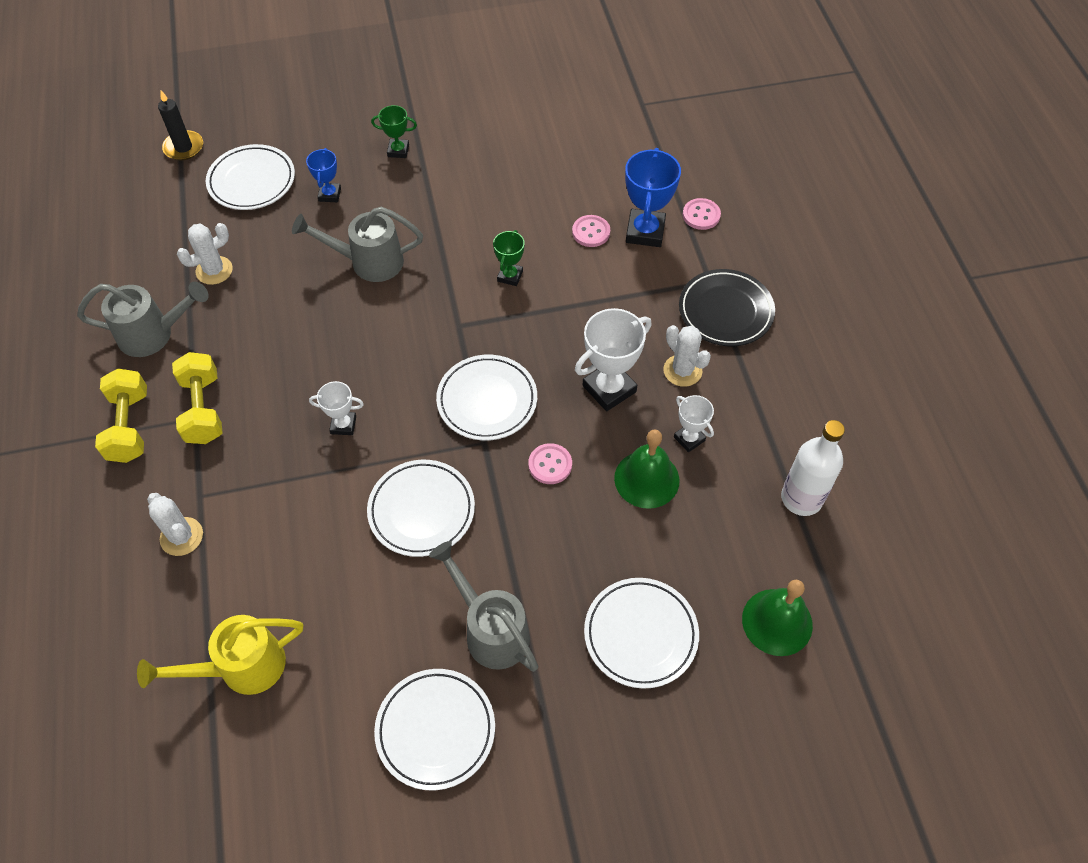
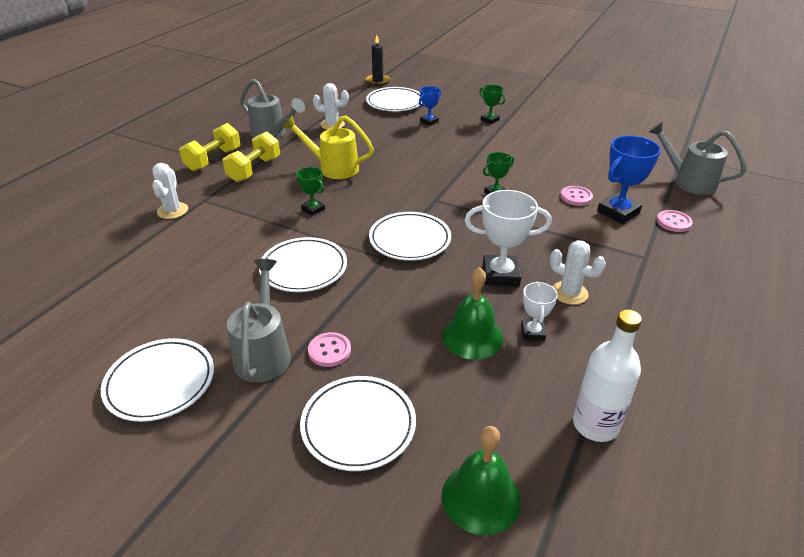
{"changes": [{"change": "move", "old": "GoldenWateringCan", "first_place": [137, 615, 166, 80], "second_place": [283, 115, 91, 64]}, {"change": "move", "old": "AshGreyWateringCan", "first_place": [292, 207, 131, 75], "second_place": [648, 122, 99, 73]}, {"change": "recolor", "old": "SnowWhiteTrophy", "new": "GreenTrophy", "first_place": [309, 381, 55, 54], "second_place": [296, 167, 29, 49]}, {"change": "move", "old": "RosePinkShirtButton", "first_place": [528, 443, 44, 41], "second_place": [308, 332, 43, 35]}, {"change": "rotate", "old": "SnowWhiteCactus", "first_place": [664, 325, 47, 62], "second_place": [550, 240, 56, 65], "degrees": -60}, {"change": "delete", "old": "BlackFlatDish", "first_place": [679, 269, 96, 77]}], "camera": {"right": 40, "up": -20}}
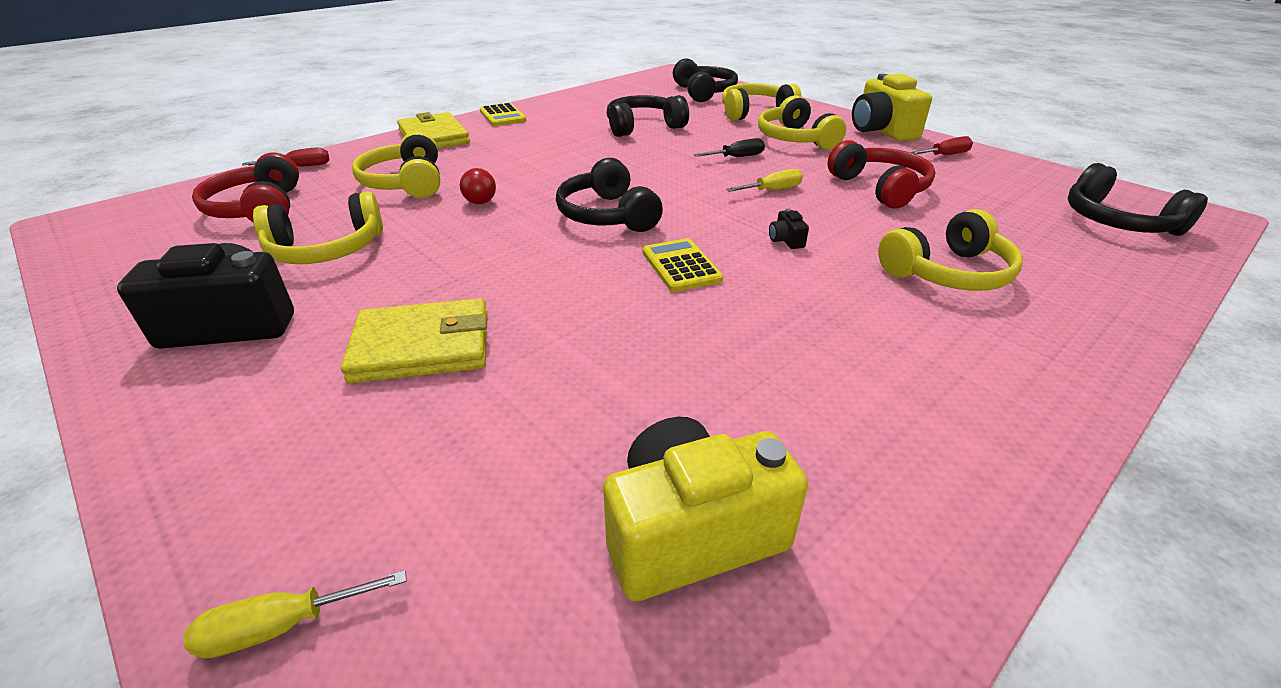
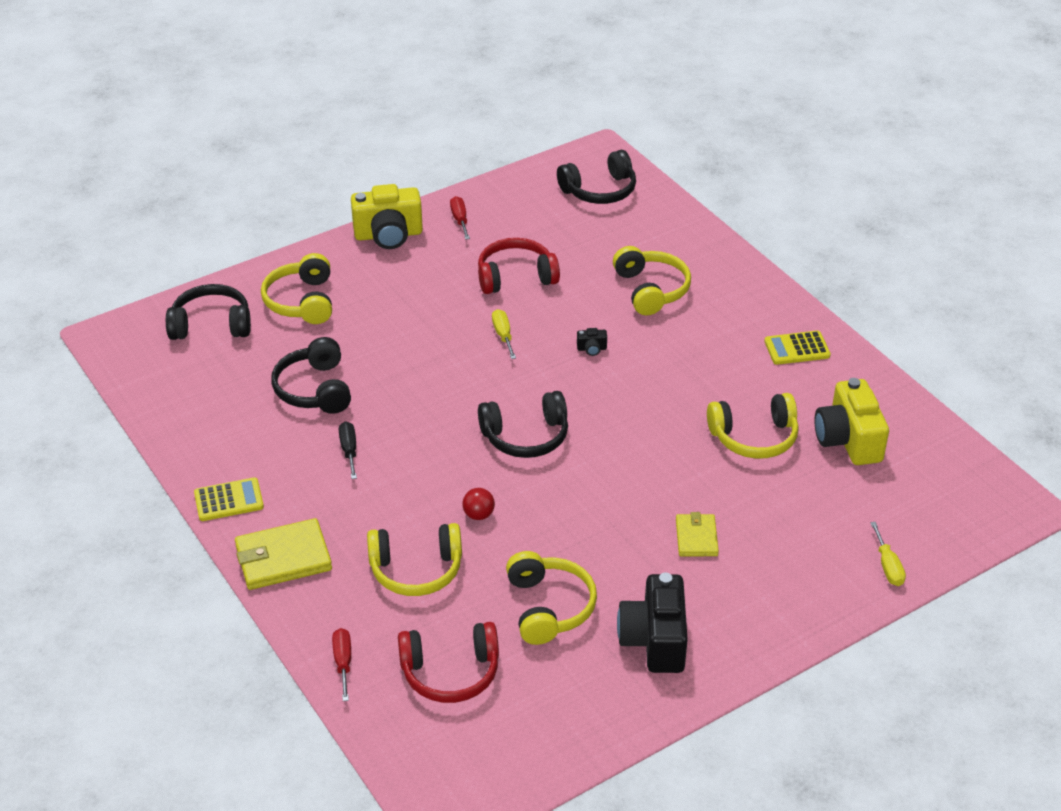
{"changes": [{"change": "resize", "old": "GoldenCardWallet", "first_place": [341, 298, 146, 85], "second_place": [676, 512, 43, 44], "factor": 0.61}, {"change": "move", "old": "GoldenCalculator", "first_place": [643, 238, 80, 54], "second_place": [764, 331, 67, 34]}, {"change": "move", "old": "BlackHandScrewdriver", "first_place": [694, 138, 71, 19], "second_place": [339, 421, 18, 58]}, {"change": "move", "old": "GoldenOverEarHeadphones", "first_place": [758, 95, 88, 55], "second_place": [707, 393, 92, 66]}], "camera": {"right": -80, "up": 5}}
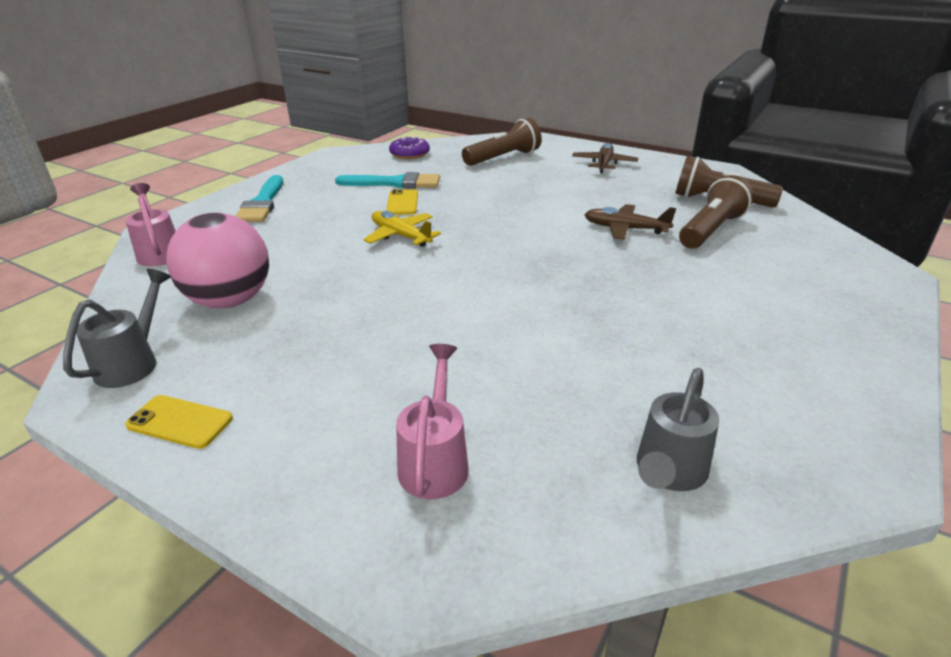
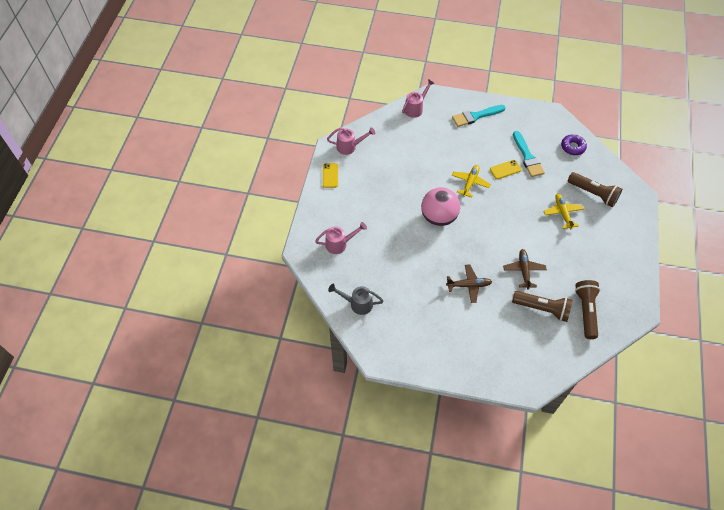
{"changes": [{"change": "recolor", "old": "AshGreyWateringCan", "new": "RosePinkWateringCan", "first_place": [63, 269, 108, 119], "second_place": [327, 127, 48, 28]}, {"change": "move", "old": "RosePinkBall", "first_place": [166, 213, 103, 95], "second_place": [421, 187, 39, 39]}, {"change": "move", "old": "DarkBrownAeroplane", "first_place": [572, 143, 66, 30], "second_place": [446, 264, 46, 39]}, {"change": "insert", "new": "GoldenAeroplane", "second_place": [543, 193, 41, 36]}], "camera": {"right": 70, "up": 25}}
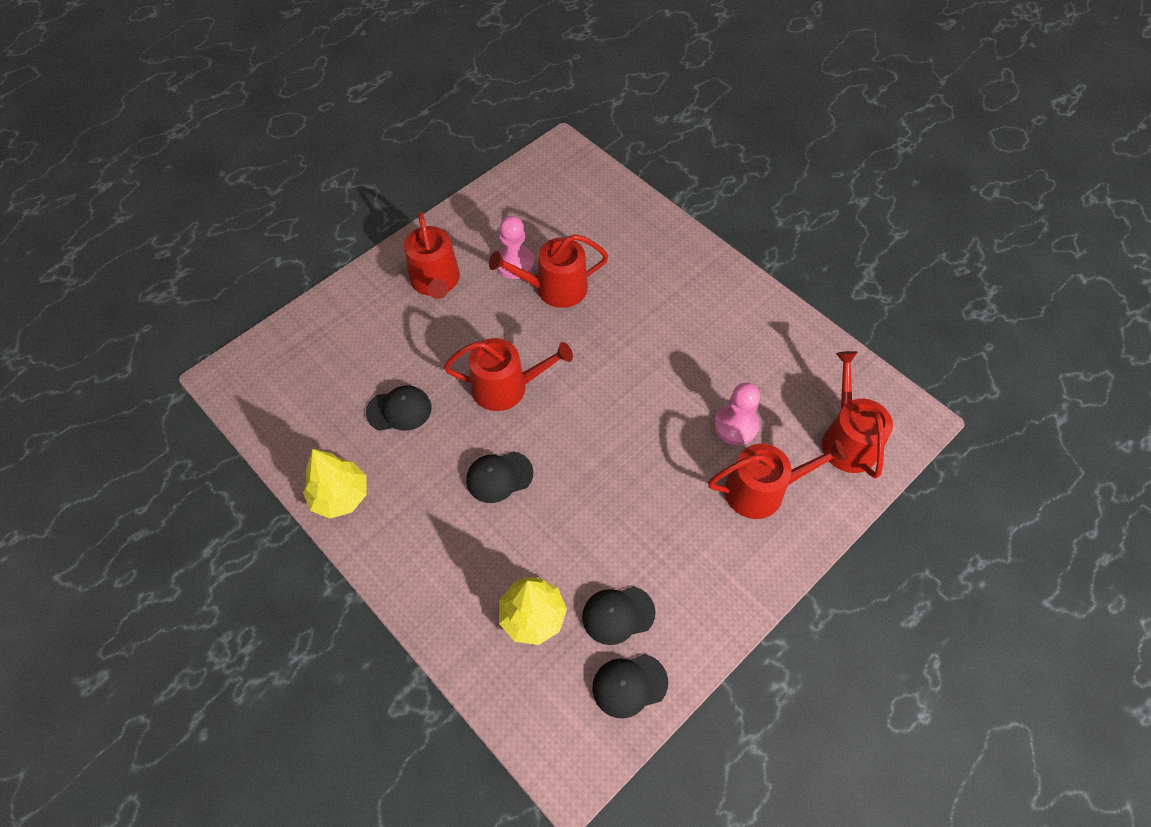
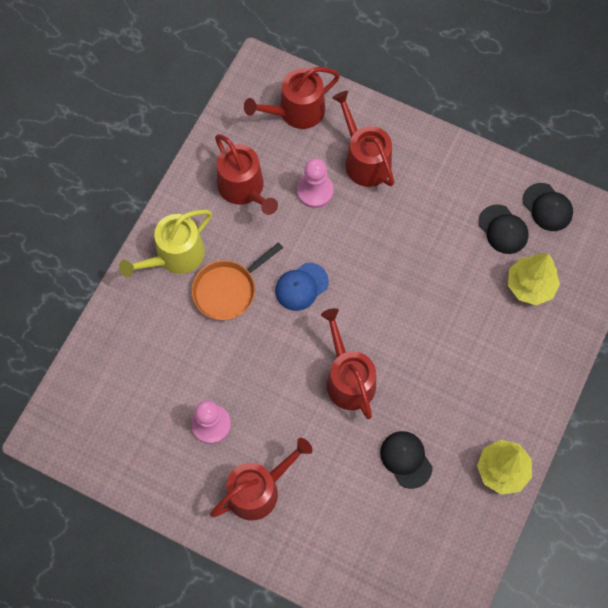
{"changes": [{"change": "delete", "old": "BlackPeakedCap", "first_place": [466, 451, 67, 52]}, {"change": "move", "old": "ScarletWateringCan", "first_place": [489, 234, 119, 74], "second_place": [215, 134, 63, 81]}, {"change": "insert", "new": "GoldenWateringCan", "second_place": [119, 209, 93, 69]}, {"change": "insert", "new": "OrangeColouredPan", "second_place": [191, 242, 92, 78]}, {"change": "insert", "new": "CobaltPeakedCap", "second_place": [275, 263, 54, 48]}], "camera": {"right": -110, "up": 10}}
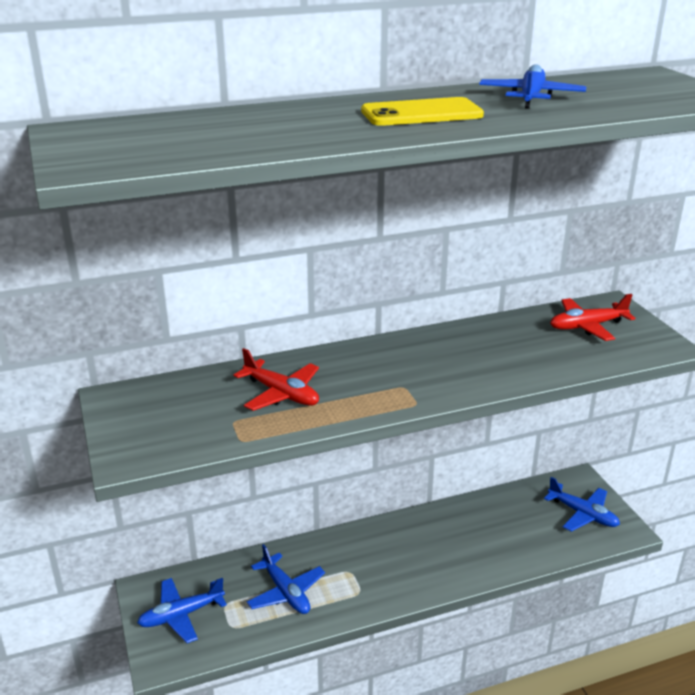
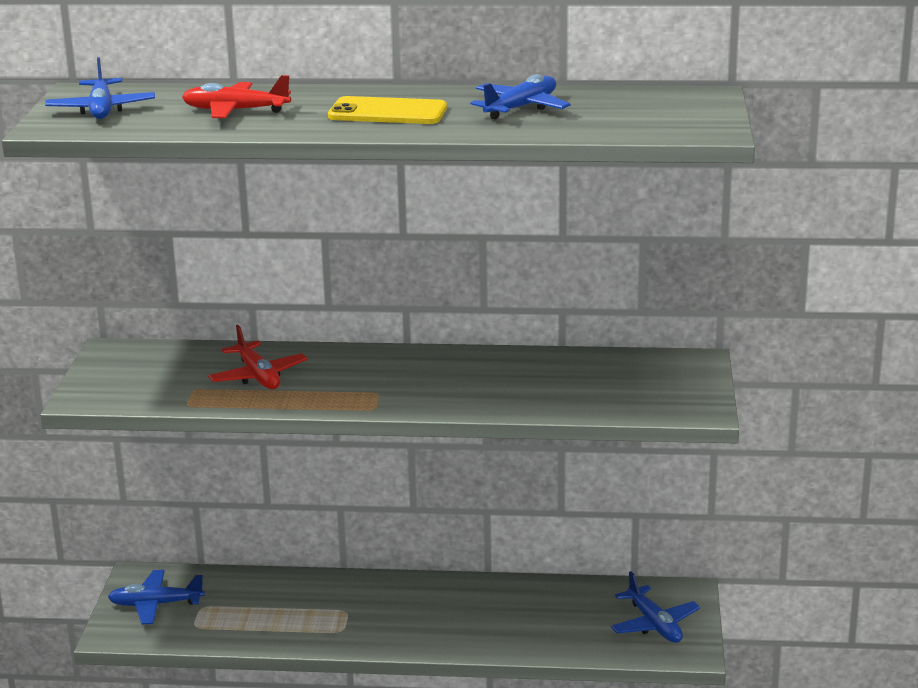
{"changes": [{"change": "move", "old": "CobaltAeroplane", "first_place": [246, 544, 79, 70], "second_place": [45, 57, 110, 62]}, {"change": "move", "old": "ScarletAeroplane", "first_place": [550, 294, 85, 47], "second_place": [182, 75, 109, 43]}], "camera": {"right": 25, "up": -5}}
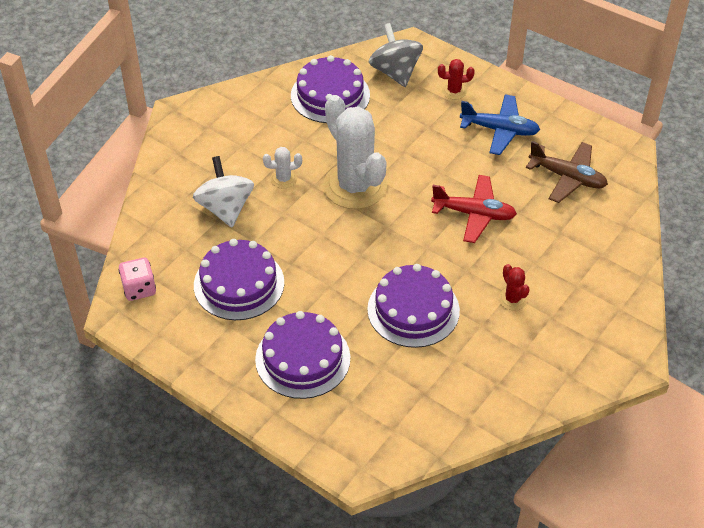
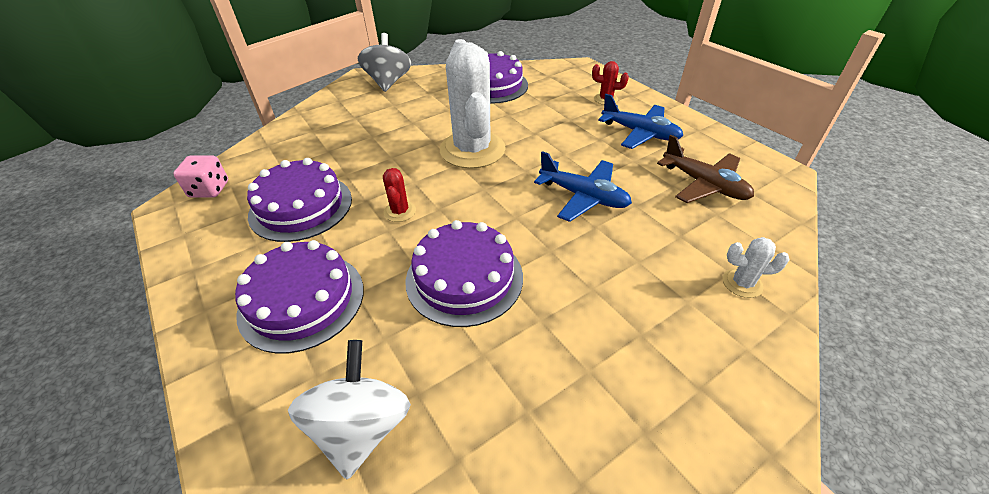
{"changes": [{"change": "move", "old": "SnowWhiteWhirligig", "first_place": [193, 156, 61, 71], "second_place": [288, 340, 123, 140]}, {"change": "move", "old": "SnowWhiteCactus", "first_place": [263, 147, 39, 42], "second_place": [723, 237, 66, 61]}, {"change": "move", "old": "AshGreyWhirligig", "first_place": [369, 23, 54, 64], "second_place": [358, 33, 53, 59]}, {"change": "recolor", "old": "ScarletAeroplane", "new": "CobaltAeroplane", "first_place": [431, 175, 86, 68], "second_place": [534, 151, 98, 71]}, {"change": "move", "old": "ScarletCactus", "first_place": [498, 264, 32, 46], "second_place": [383, 168, 33, 54]}], "camera": {"right": 20, "up": -5}}
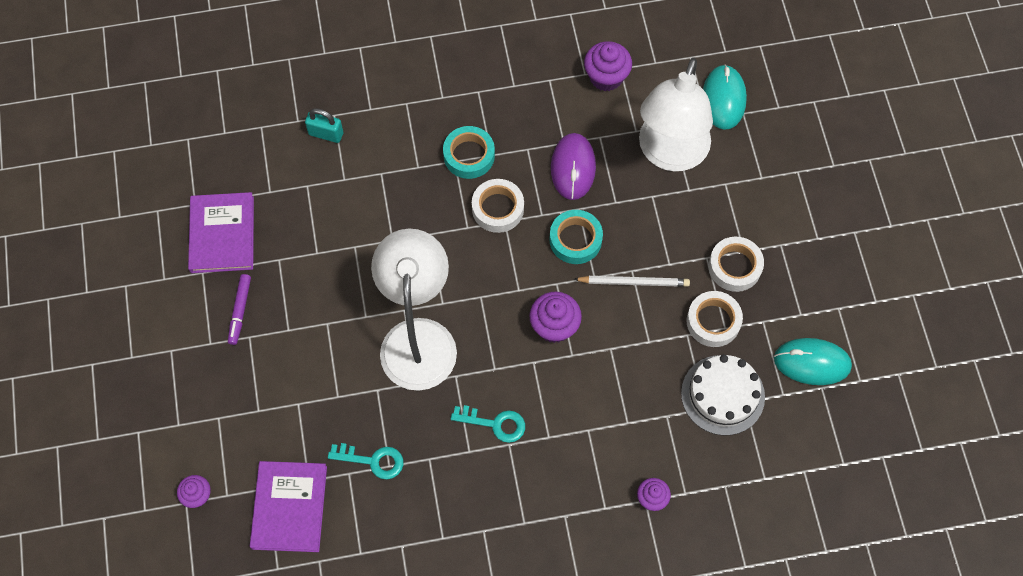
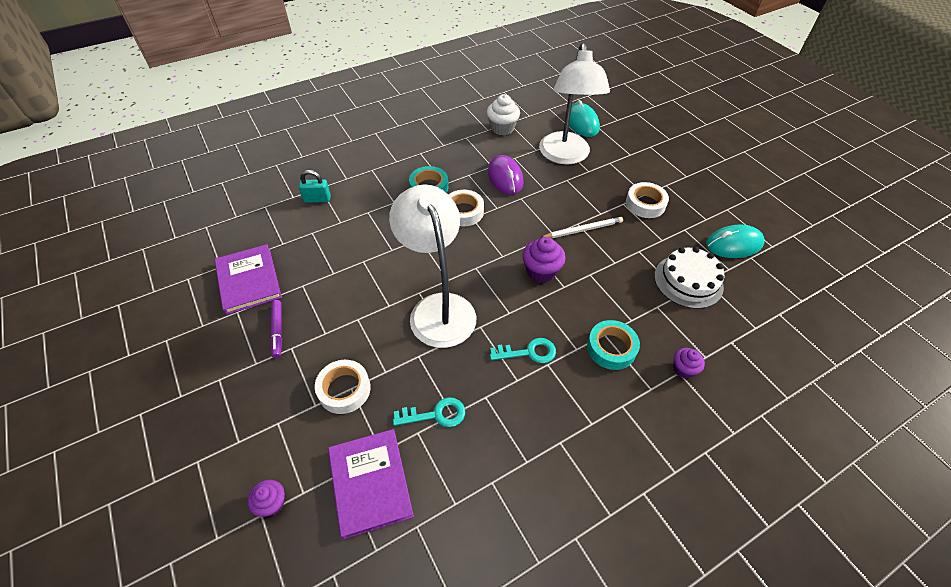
{"changes": [{"change": "move", "old": "TealRollOfTape", "first_place": [550, 210, 53, 54], "second_place": [587, 320, 53, 50]}, {"change": "recolor", "old": "VioletFairyCake", "new": "SnowWhiteFairyCake", "first_place": [584, 41, 48, 50], "second_place": [487, 94, 33, 41]}, {"change": "move", "old": "SnowWhiteRollOfTape", "first_place": [686, 291, 57, 56], "second_place": [315, 360, 56, 54]}], "camera": {"right": -20, "up": -15}}
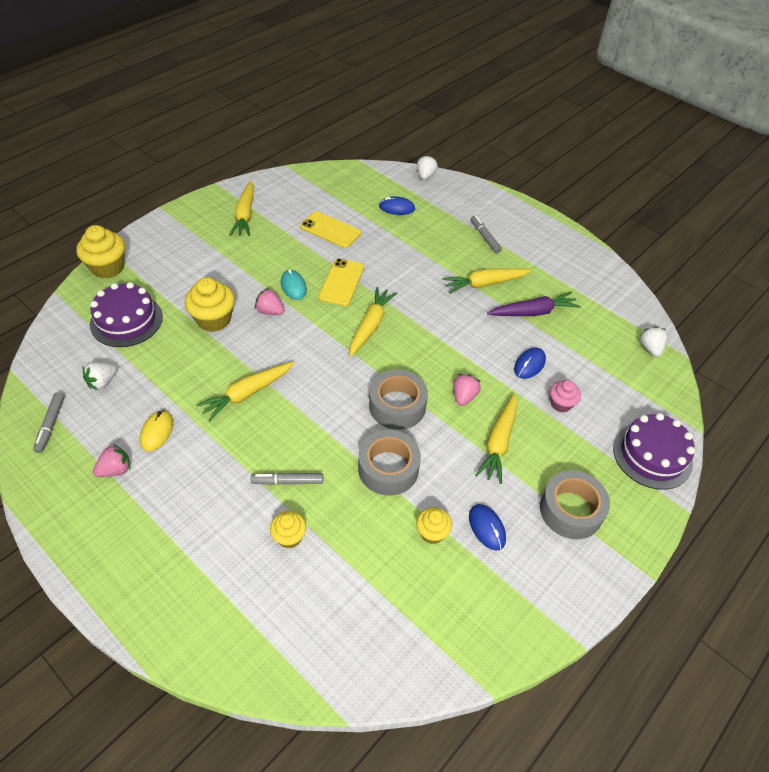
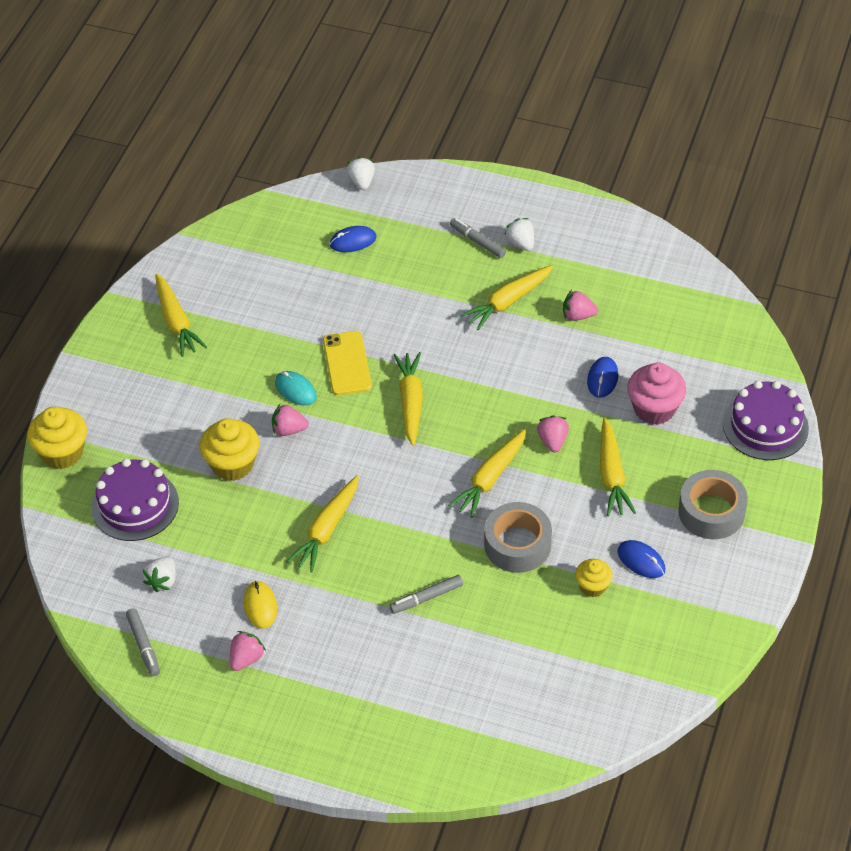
{"changes": [{"change": "delete", "old": "GoldenFairyCake", "first_place": [270, 511, 37, 37]}, {"change": "delete", "old": "GoldenSmartphone", "first_place": [300, 211, 61, 37]}, {"change": "replace", "old": "AshGreyRollOfTape", "new": "GoldenToyCarrot", "first_place": [369, 370, 59, 60], "second_place": [448, 429, 78, 89]}, {"change": "replace", "old": "VioletToyCarrot", "new": "RosePinkBerry", "first_place": [487, 292, 94, 24], "second_place": [563, 290, 35, 31]}, {"change": "resize", "old": "RosePinkFairyCake", "first_place": [550, 380, 31, 33], "second_place": [627, 362, 59, 63], "factor": 1.68}, {"change": "move", "old": "SnowWhiteBerry", "first_place": [639, 326, 29, 31], "second_place": [504, 218, 30, 33]}], "camera": {"right": -20, "up": 0}}
